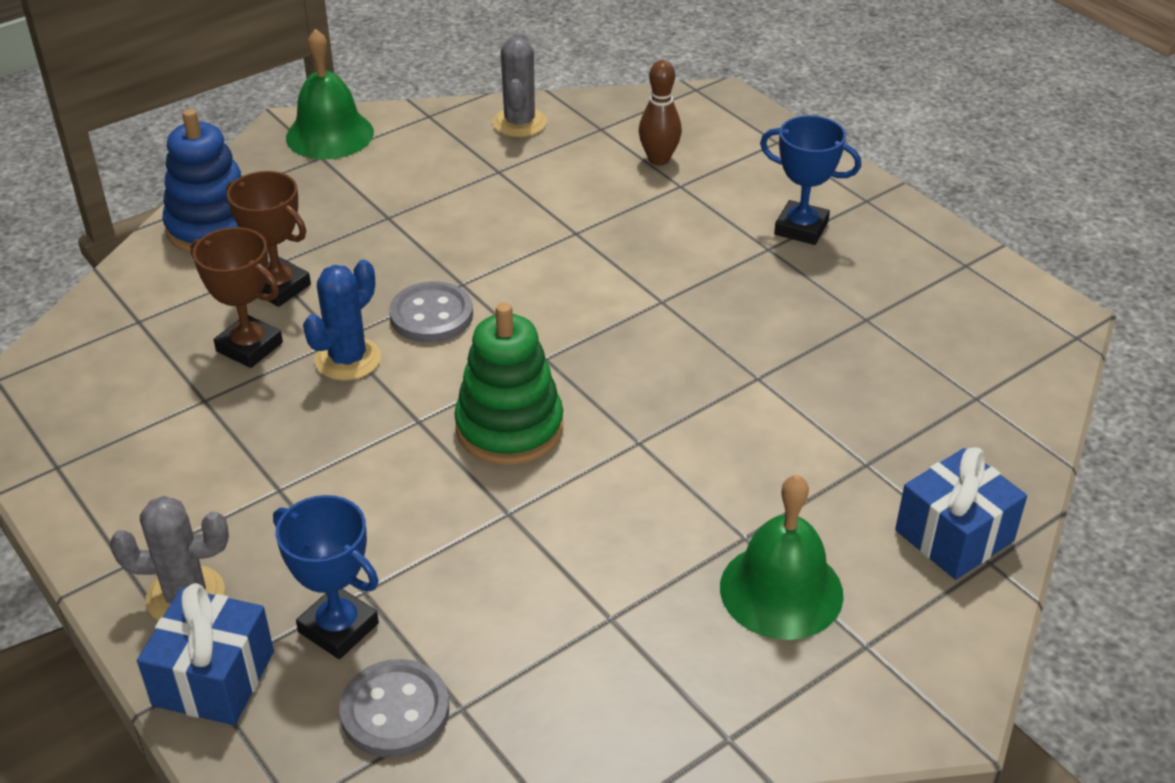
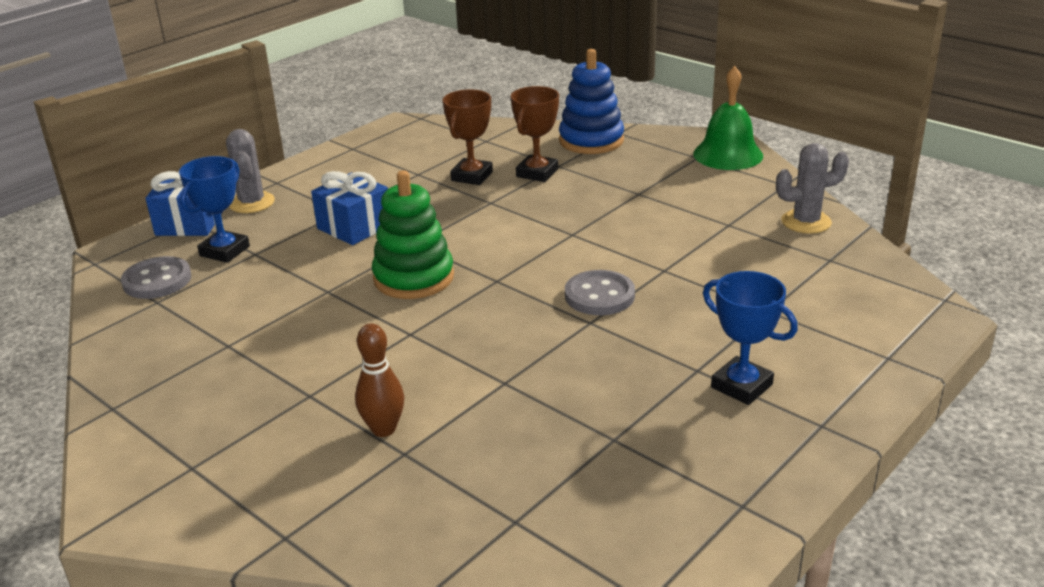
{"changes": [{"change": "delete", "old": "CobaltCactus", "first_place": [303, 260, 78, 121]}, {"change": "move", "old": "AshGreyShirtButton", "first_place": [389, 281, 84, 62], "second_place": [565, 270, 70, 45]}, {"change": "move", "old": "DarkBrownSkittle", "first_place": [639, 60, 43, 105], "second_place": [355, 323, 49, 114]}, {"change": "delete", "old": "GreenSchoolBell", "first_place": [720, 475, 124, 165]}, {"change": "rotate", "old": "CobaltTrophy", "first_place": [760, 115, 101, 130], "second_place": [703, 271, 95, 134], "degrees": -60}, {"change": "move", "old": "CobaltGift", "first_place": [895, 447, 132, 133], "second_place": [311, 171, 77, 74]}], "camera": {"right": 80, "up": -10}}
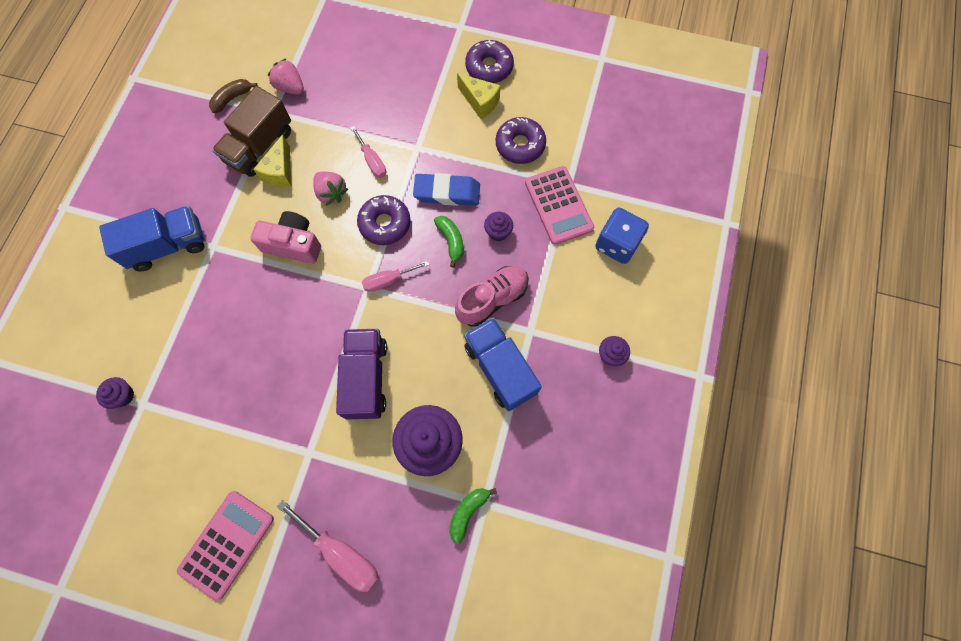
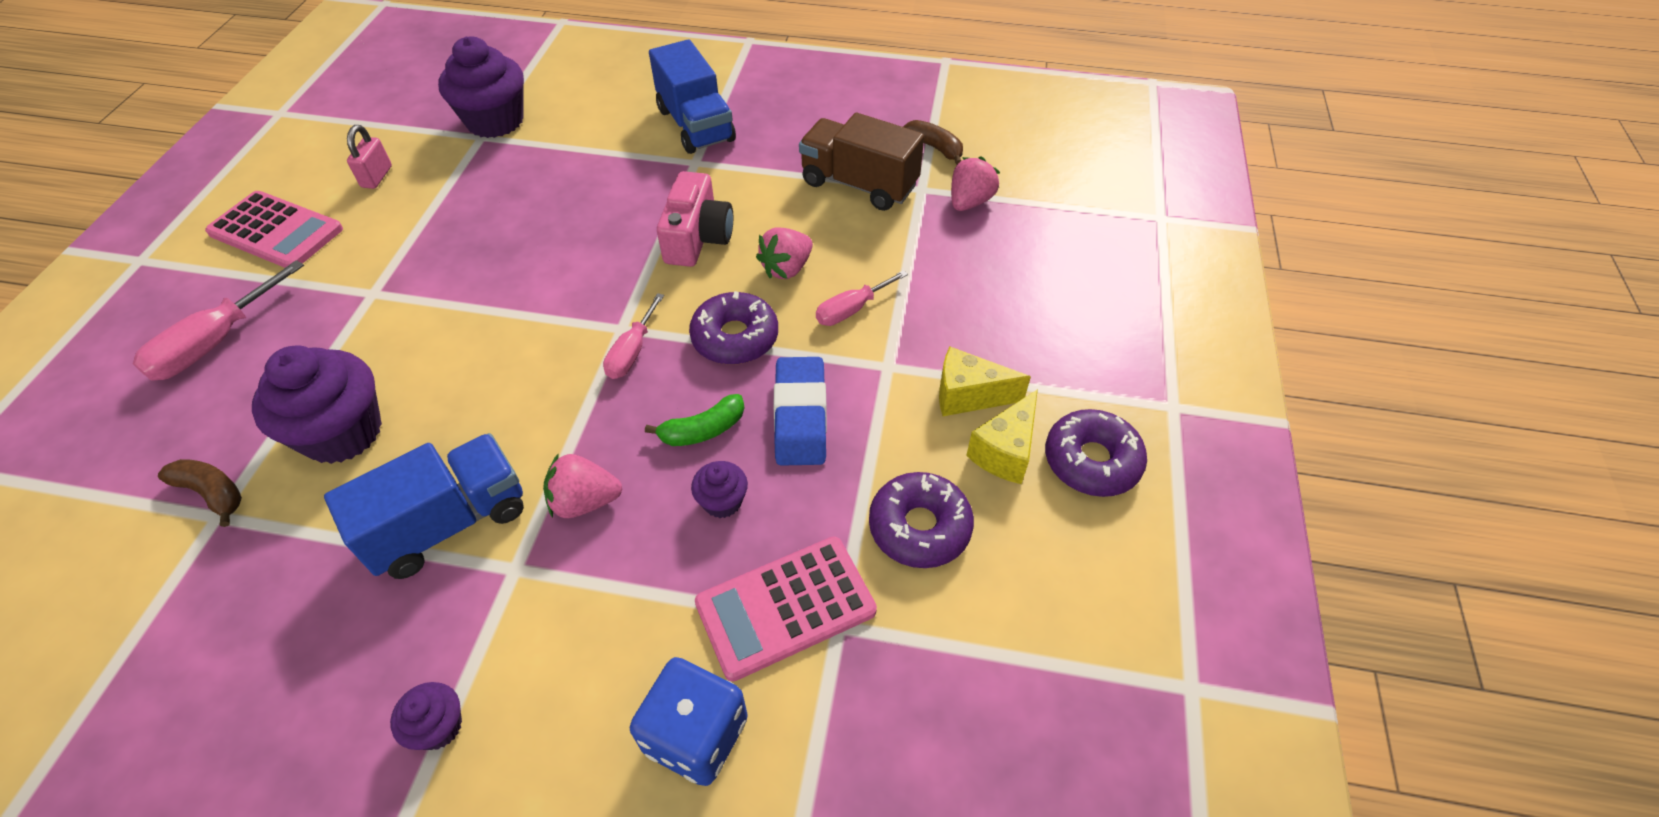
{"changes": [{"change": "resize", "old": "VioletFairyCake", "first_place": [96, 377, 38, 32], "second_place": [438, 36, 86, 102], "factor": 2.08}, {"change": "move", "old": "GoldenPieceOfCheese", "first_place": [253, 134, 39, 53], "second_place": [939, 347, 92, 69]}, {"change": "delete", "old": "VioletTruck", "first_place": [336, 329, 51, 90]}, {"change": "rotate", "old": "RosePinkHandScrewdriver", "first_place": [362, 261, 67, 31], "second_place": [603, 293, 61, 86], "degrees": -135}, {"change": "recolor", "old": "GreenToyBanana", "new": "DarkBrownToyBanana", "first_place": [449, 488, 48, 56], "second_place": [158, 459, 84, 68]}, {"change": "replace", "old": "RosePinkShoe", "new": "RosePinkBerry", "first_place": [455, 266, 74, 61], "second_place": [543, 453, 79, 65]}, {"change": "insert", "new": "RosePinkSmallLock", "second_place": [347, 125, 45, 64]}], "camera": {"right": 85, "up": -20}}
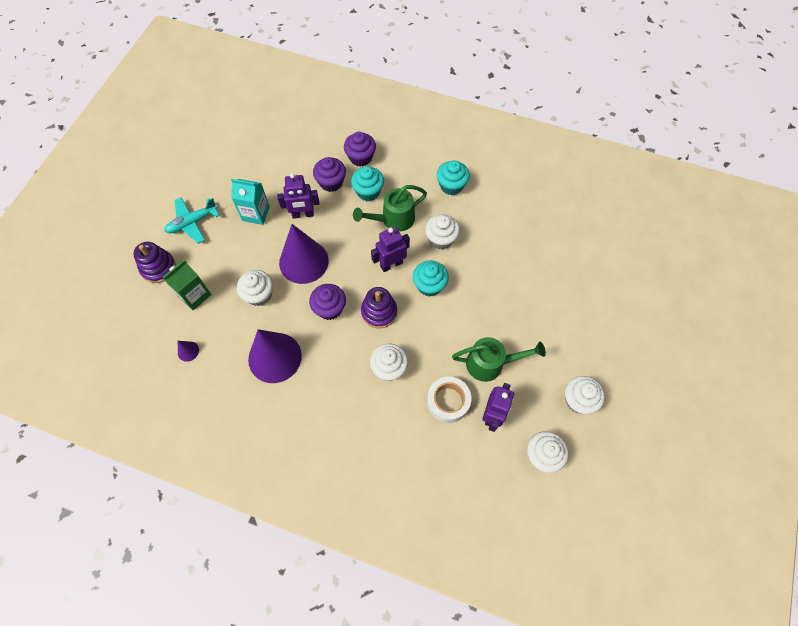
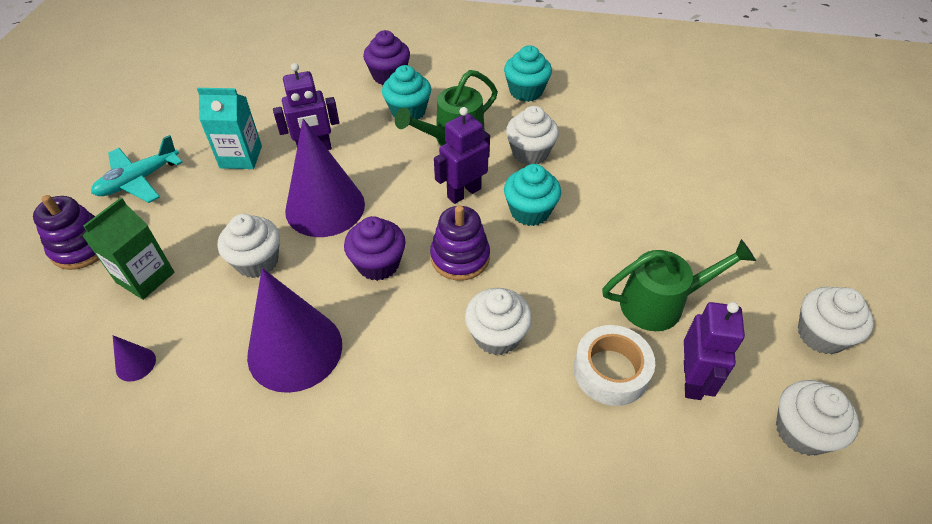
{"changes": [{"change": "delete", "old": "VioletFairyCake", "first_place": [313, 157, 33, 35]}], "camera": {"right": -10, "up": -15}}
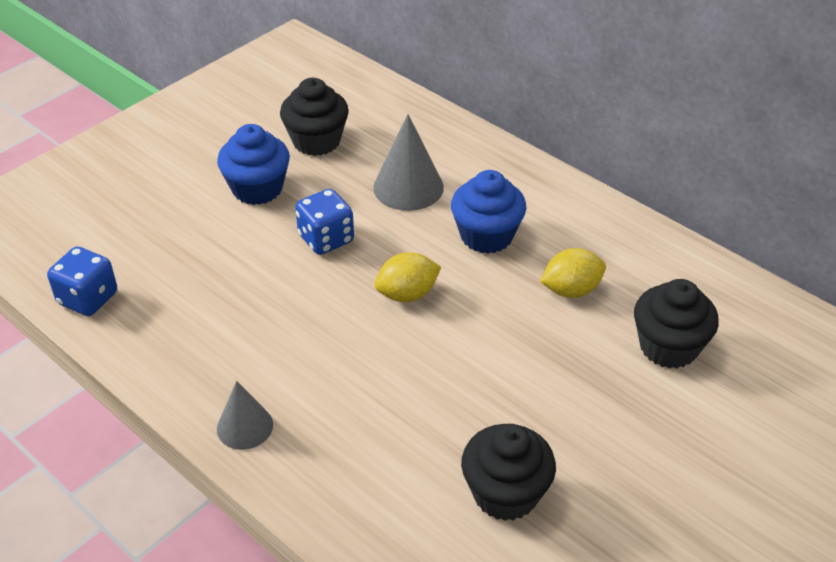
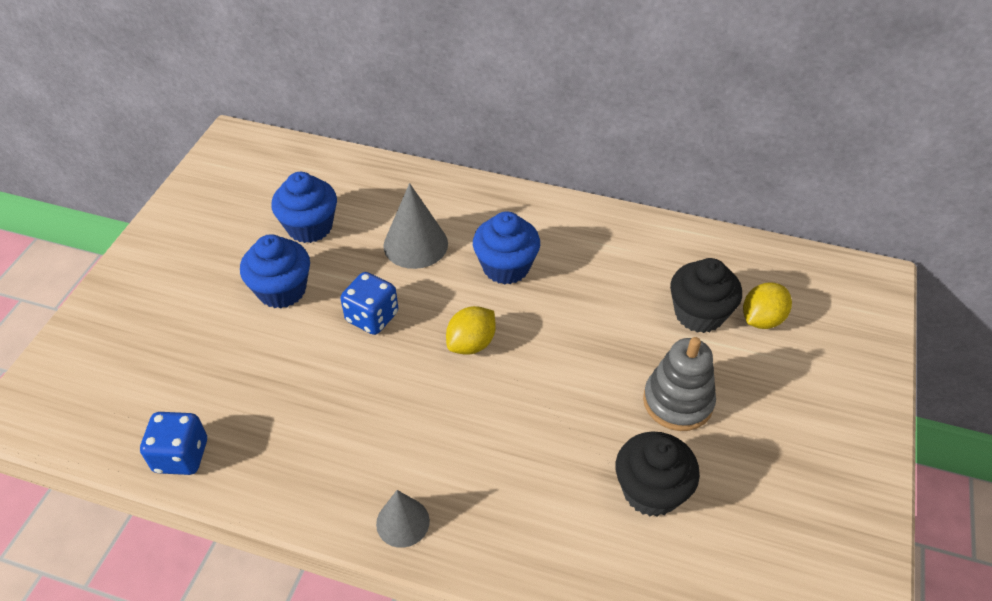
{"changes": [{"change": "recolor", "old": "BlackFairyCake", "new": "CobaltFairyCake", "first_place": [280, 78, 69, 78], "second_place": [271, 172, 66, 71]}, {"change": "move", "old": "GoldenCitrusFruit", "first_place": [540, 248, 66, 50], "second_place": [743, 282, 49, 47]}, {"change": "insert", "new": "AshGreyRingStacker", "second_place": [643, 337, 73, 94]}], "camera": {"right": -25, "up": 5}}
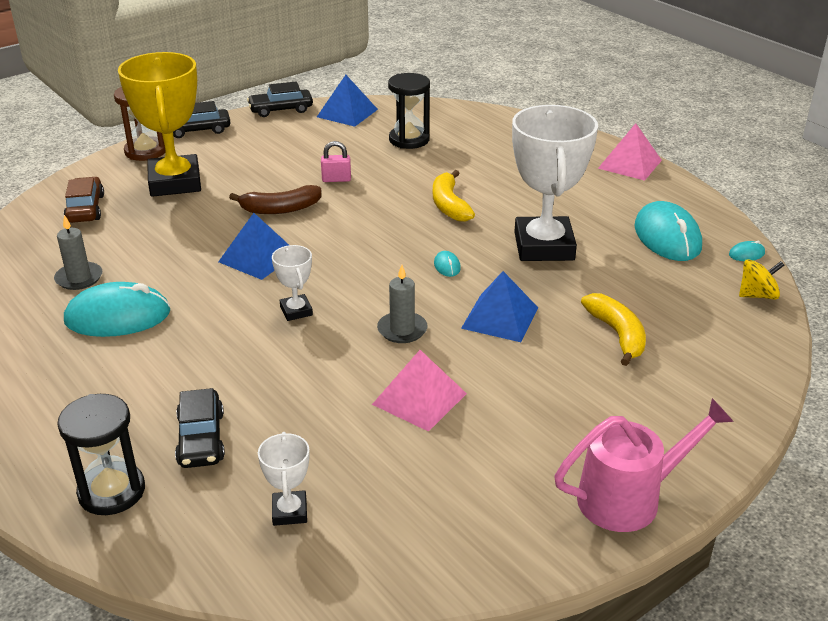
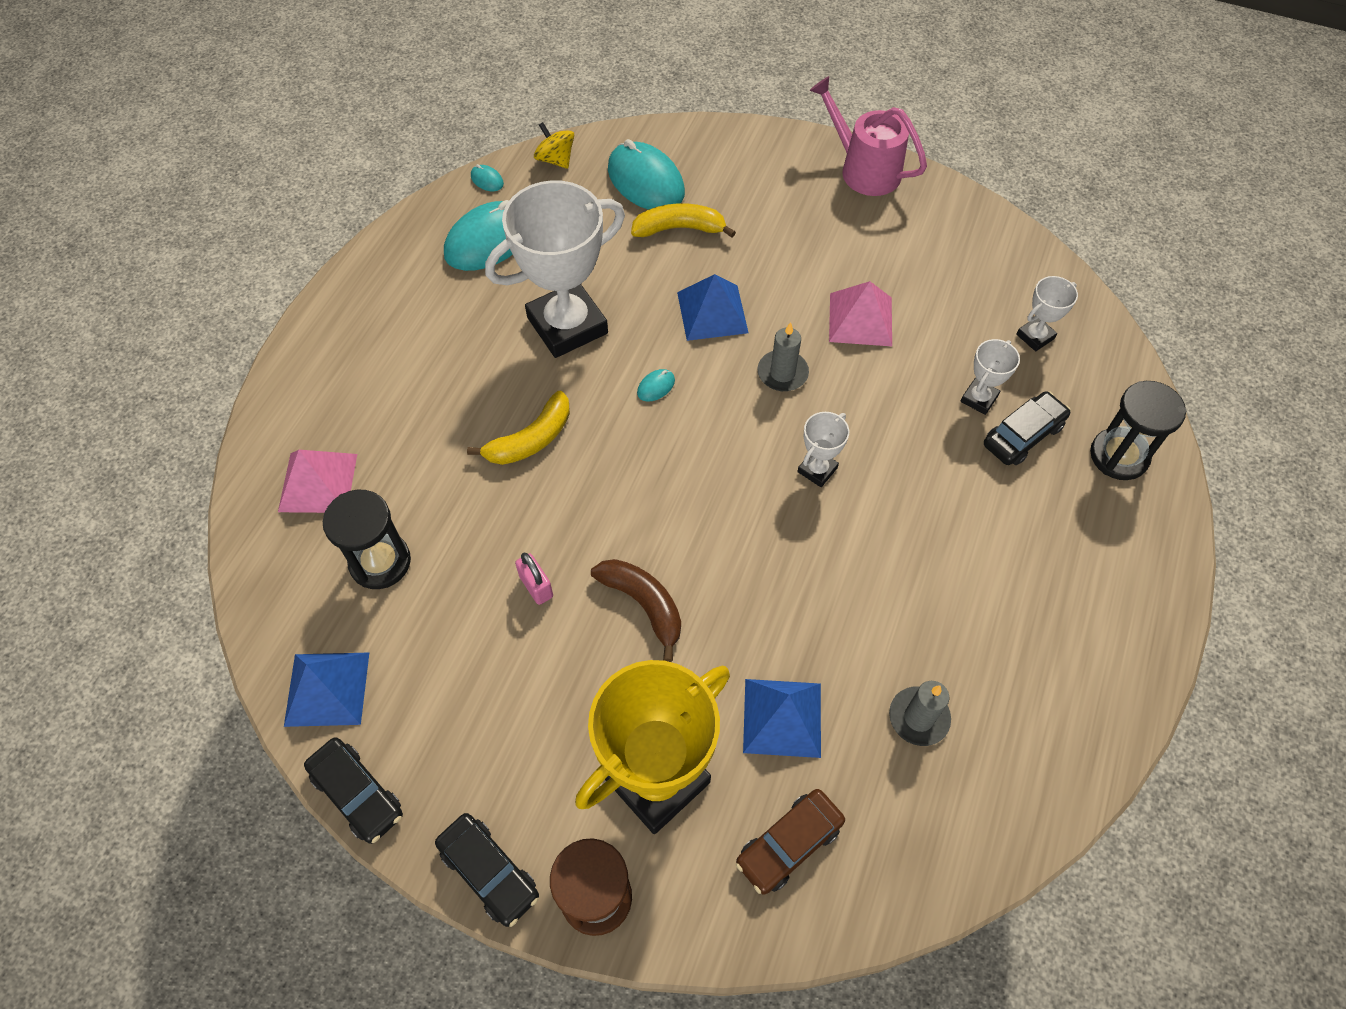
{"changes": [{"change": "move", "old": "TealMouse", "first_place": [64, 282, 106, 55], "second_place": [608, 139, 77, 71]}, {"change": "move", "old": "CobaltPyramidShape", "first_place": [218, 213, 71, 67], "second_place": [743, 679, 78, 79]}, {"change": "rotate", "old": "GoldenToyBanana", "first_place": [581, 293, 65, 73], "second_place": [631, 203, 105, 35], "degrees": 45}, {"change": "move", "old": "RosePinkPyramidShape", "first_place": [598, 123, 64, 58], "second_place": [278, 450, 79, 63]}, {"change": "insert", "new": "SnowWhiteTrophy", "second_place": [960, 339, 60, 76]}], "camera": {"right": -120, "up": 25}}
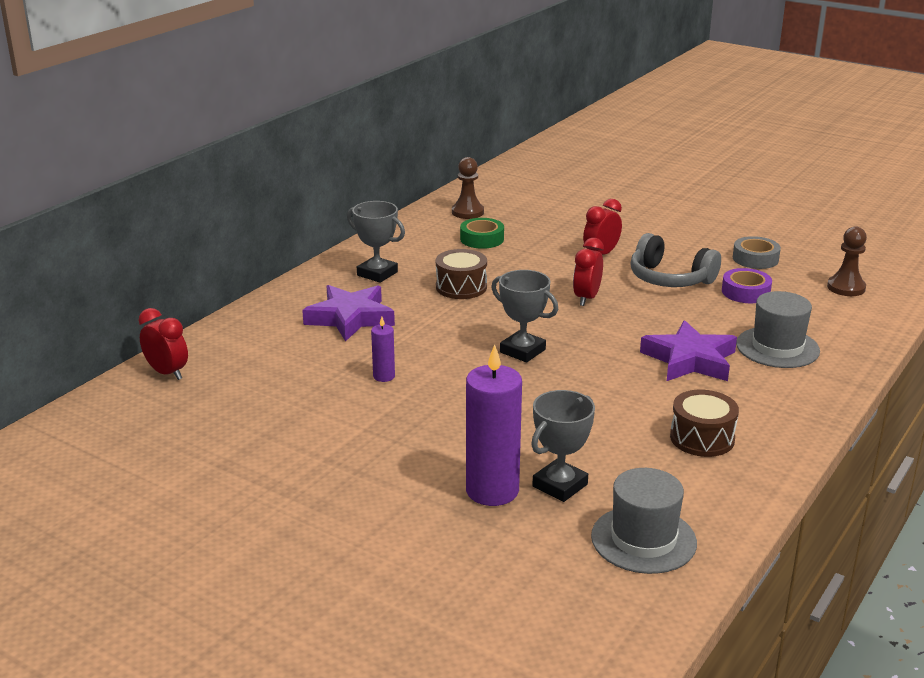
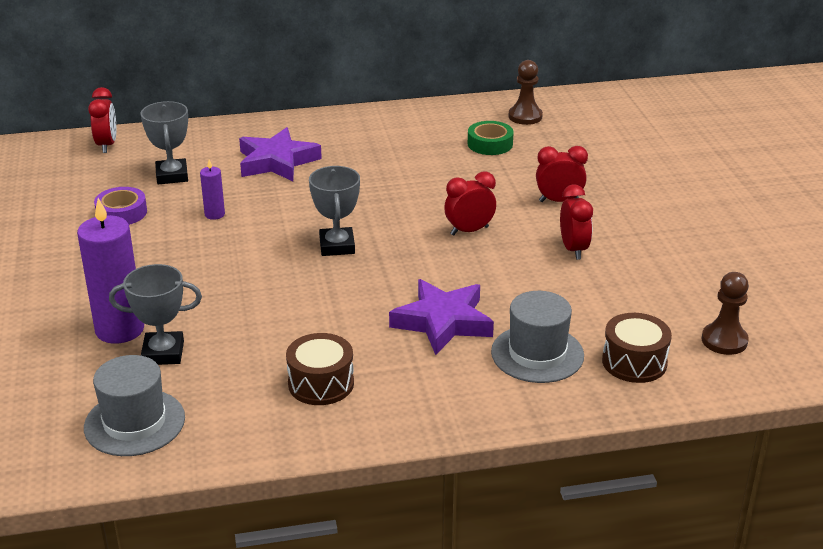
{"changes": [{"change": "move", "old": "AshGreyTrophy", "first_place": [347, 201, 58, 82], "second_place": [140, 101, 48, 83]}, {"change": "move", "old": "DarkBrownSnareDrum", "first_place": [436, 249, 51, 50], "second_place": [602, 313, 70, 70]}, {"change": "replace", "old": "AshGreyOverEarHeadphones", "new": "ScarletClock", "first_place": [630, 233, 91, 54], "second_place": [560, 184, 33, 76]}, {"change": "move", "old": "VioletRollOfTape", "first_place": [722, 268, 50, 35], "second_place": [94, 187, 53, 38]}, {"change": "delete", "old": "AshGreyRollOfTape", "first_place": [733, 236, 48, 33]}], "camera": {"right": 45, "up": 5}}
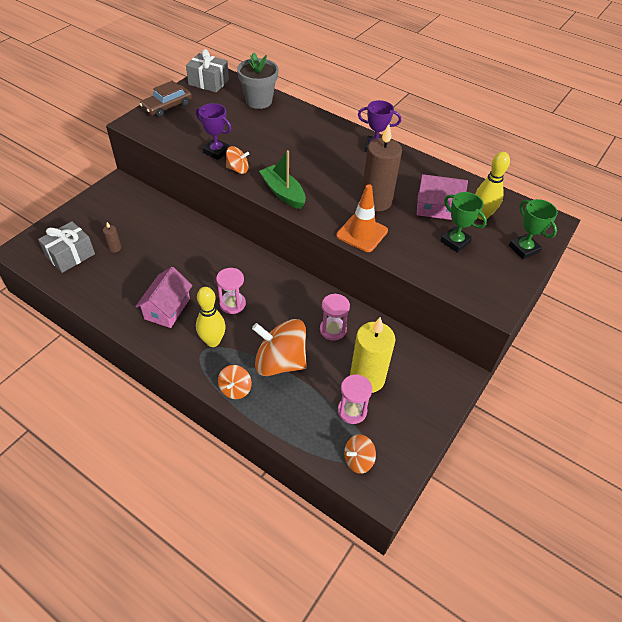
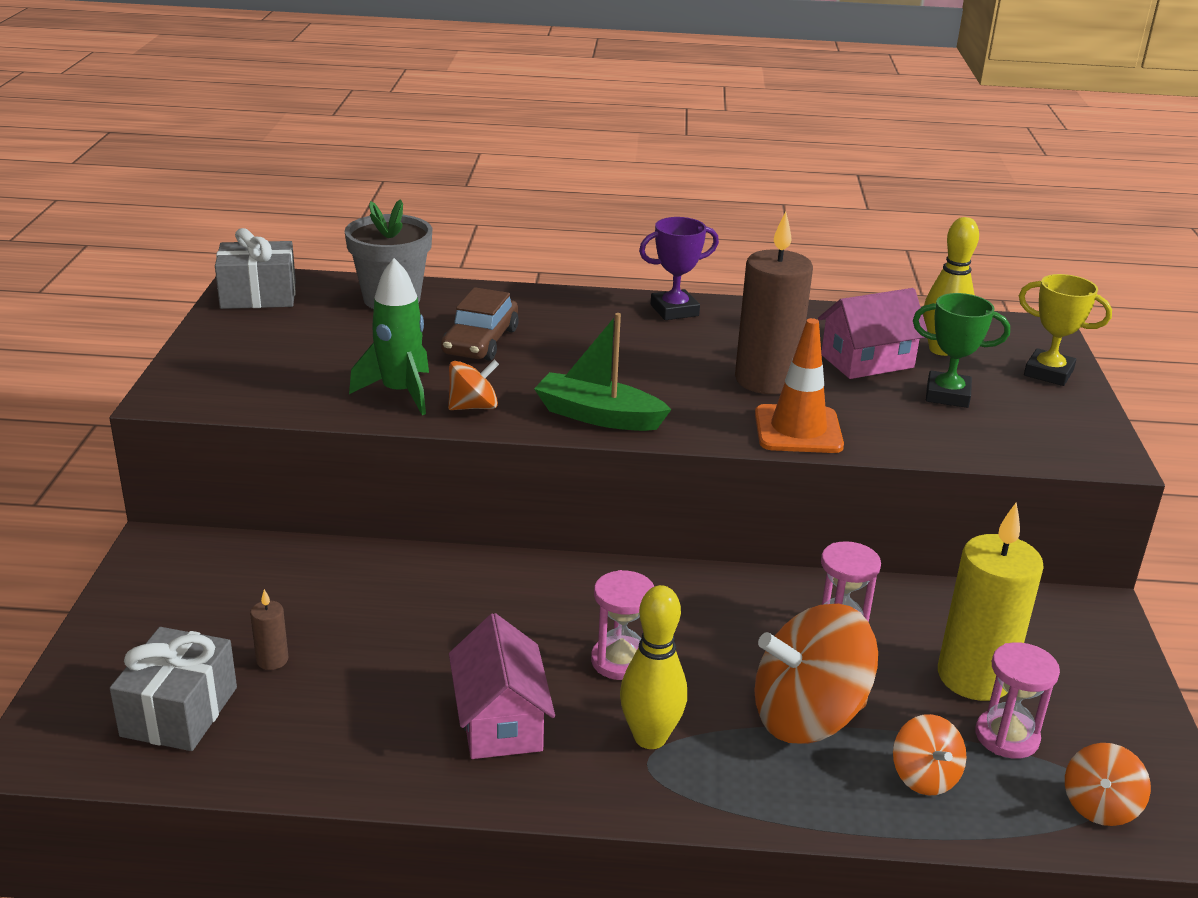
{"changes": [{"change": "move", "old": "DarkBrownCar", "first_place": [140, 81, 52, 36], "second_place": [441, 287, 78, 74]}, {"change": "replace", "old": "VioletTrophy", "new": "GreenToyRocket", "first_place": [196, 103, 36, 57], "second_place": [349, 258, 80, 157]}, {"change": "move", "old": "OrangeColouredWhirligig", "first_place": [218, 365, 34, 34], "second_place": [893, 714, 74, 81]}, {"change": "recolor", "old": "GreenTrophy", "new": "GoldenTrophy", "first_place": [509, 199, 49, 60], "second_place": [1019, 274, 93, 112]}], "camera": {"right": -30, "up": -20}}
